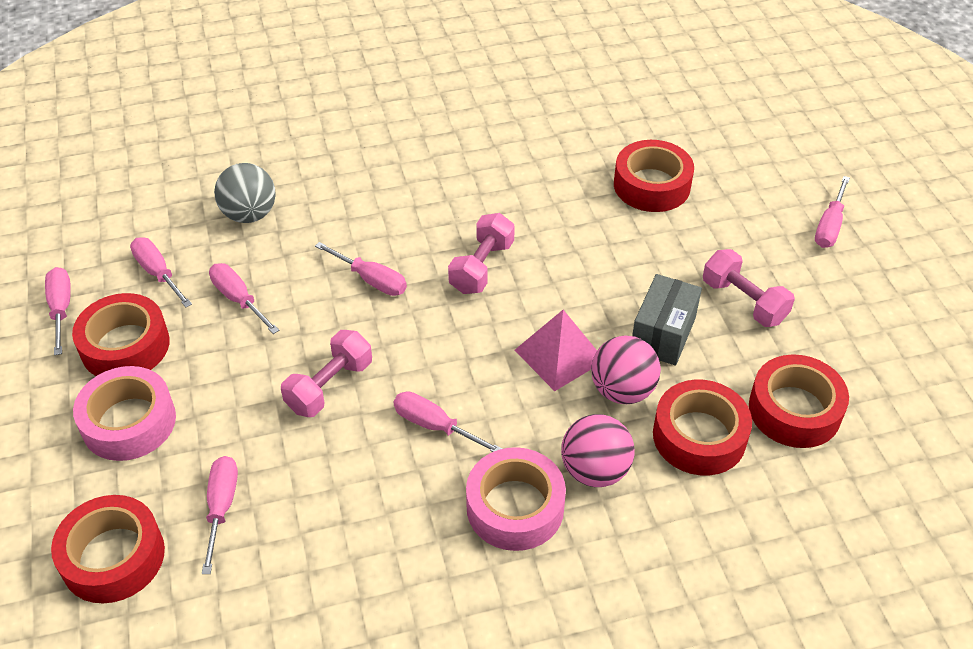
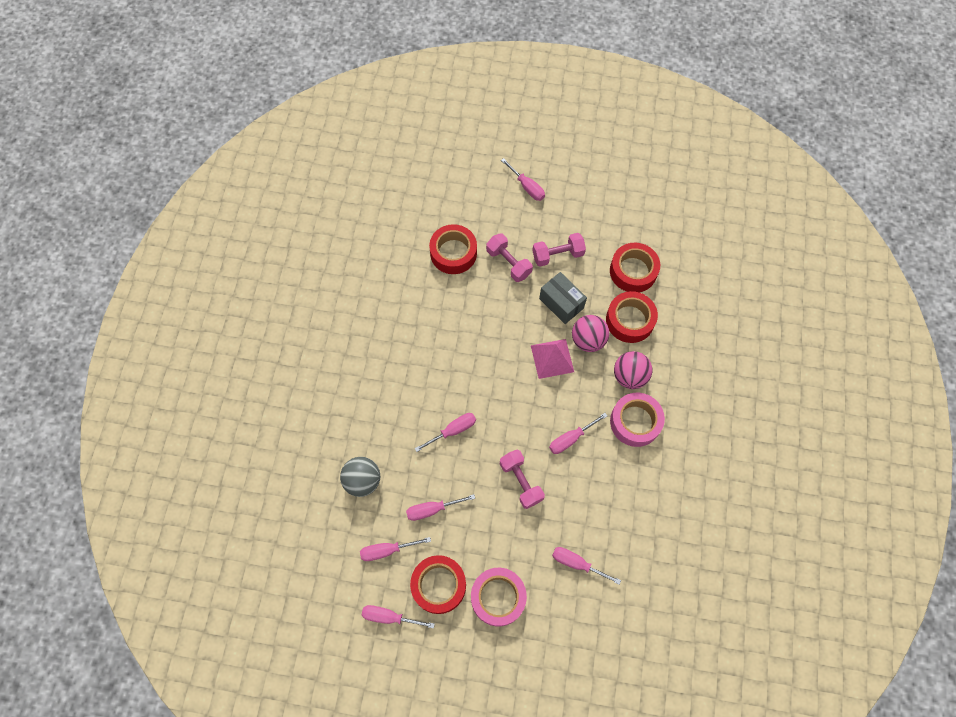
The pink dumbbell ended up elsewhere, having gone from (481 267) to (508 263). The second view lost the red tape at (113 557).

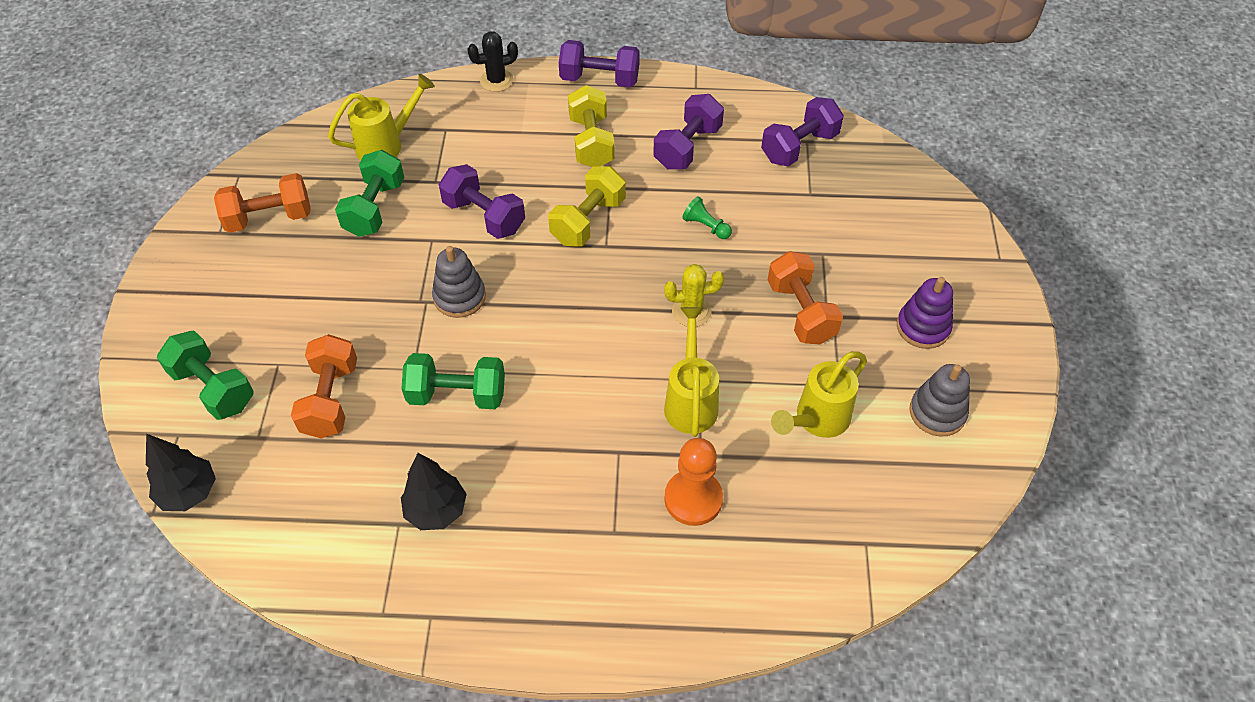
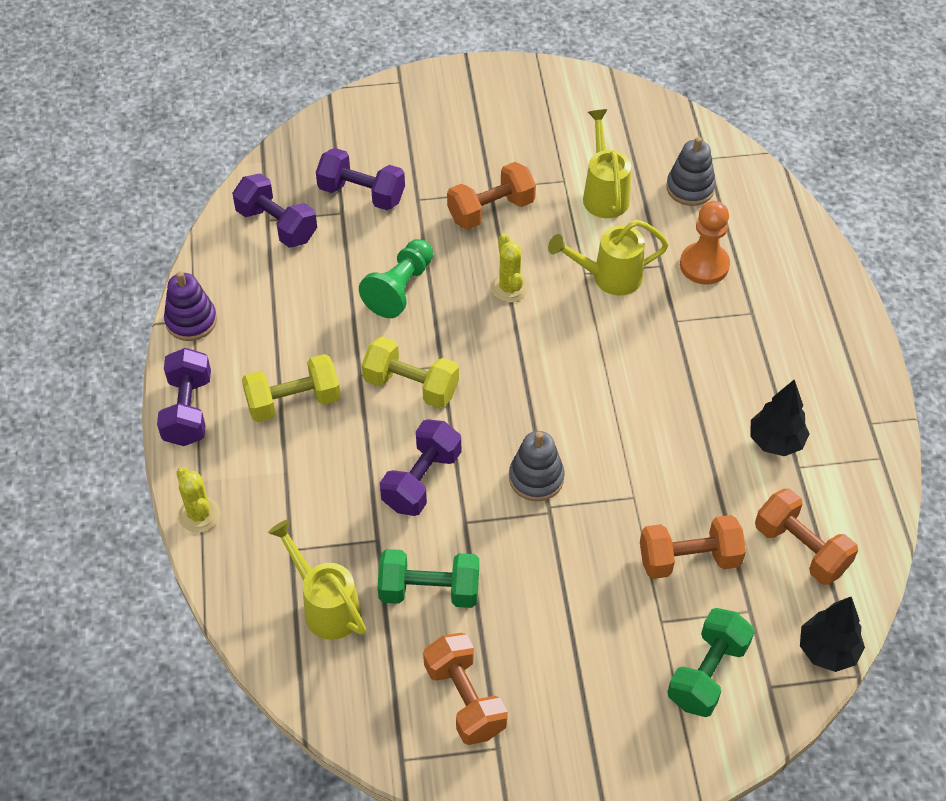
The purple stacking toy ended up elsewhere, having gone from (923 327) to (191 321). What was the black cactus at (496 80) turned into the yellow cactus at (199 514). The purple dumbbell ended up elsewhere, having gone from (687 147) to (361 194). The size of the green pawn at (706 226) changed by a factor of 1.80. The yellow watering can at (816 420) ended up facing another way, 135 degrees counterclockwise from before. The grey stacking toy ended up elsewhere, having gone from (937 412) to (690 188). The second view gained the orange dumbbell at (801 548). The second view lost the green dumbbell at (457 395).

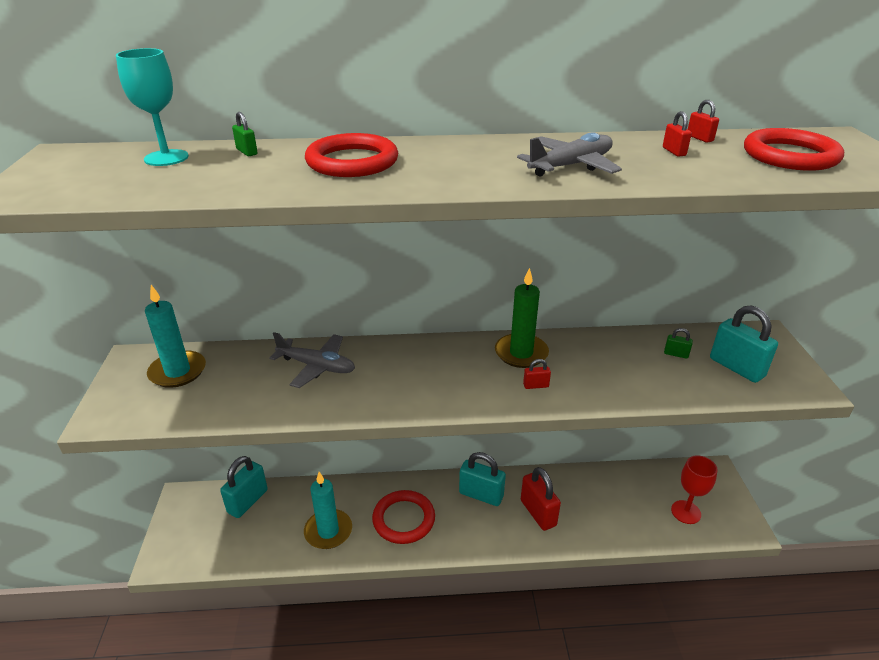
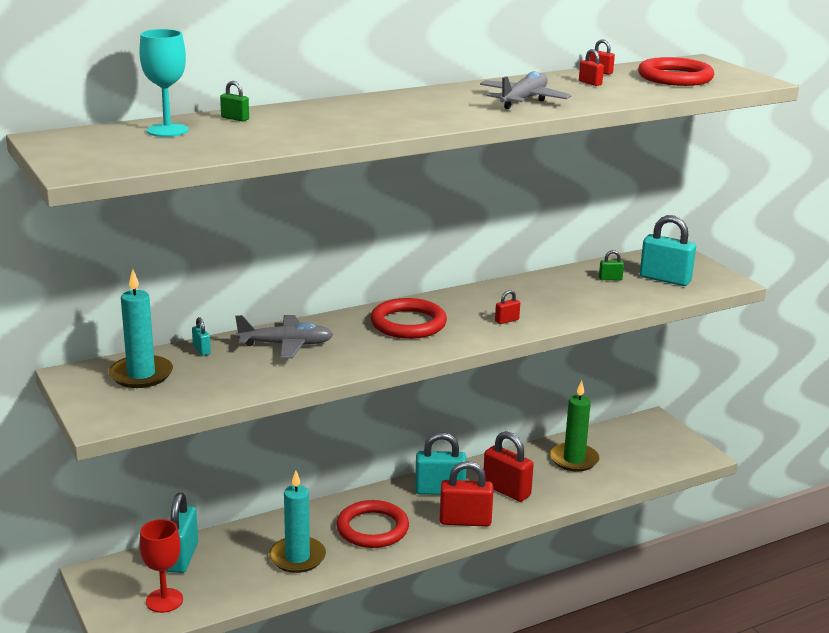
The red goblet ended up elsewhere, having gone from (686 512) to (164 600). The second view gained the turquoise padlock at (201 350). The red ring ended up elsewhere, having gone from (352 162) to (408 323). The second view gained the red padlock at (465 521). The green candle ended up elsewhere, having gone from (521 353) to (574 460).

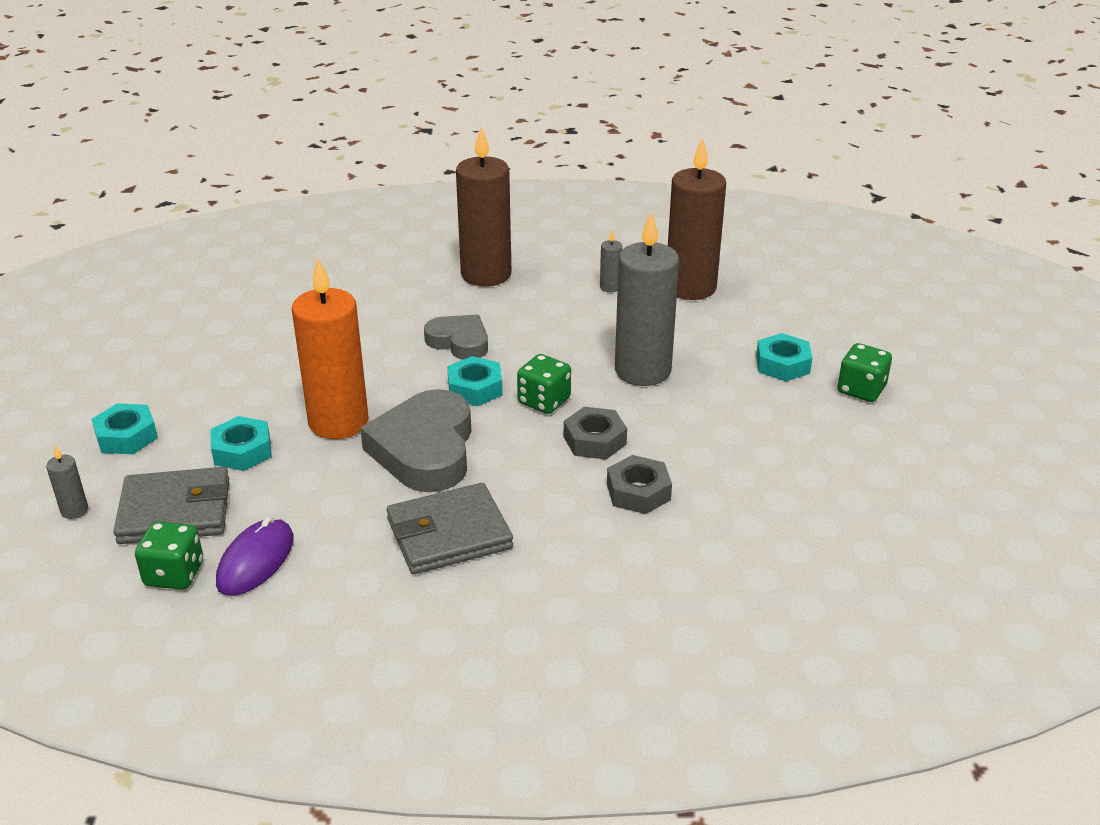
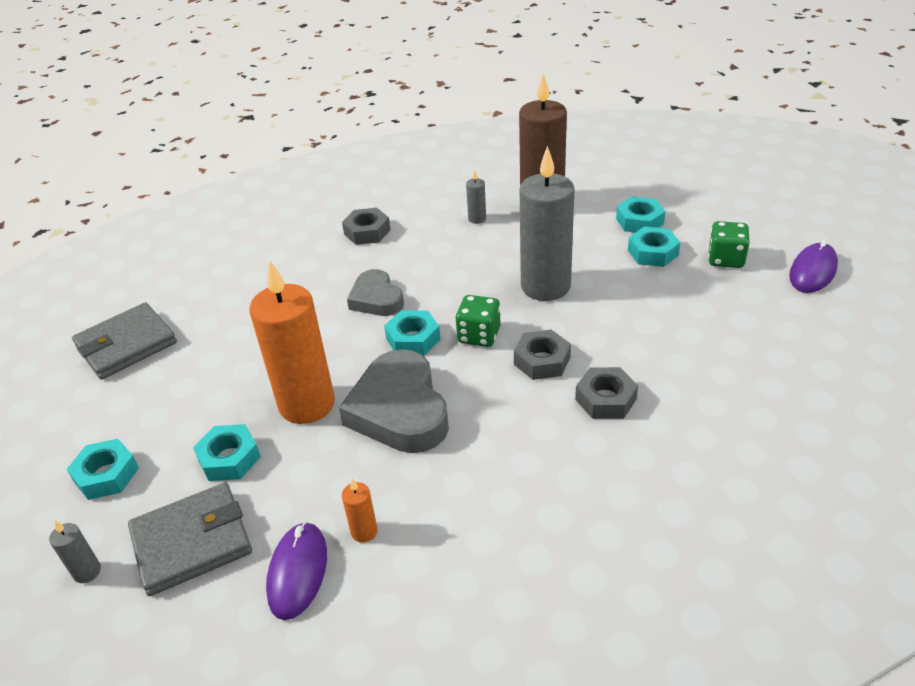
The grey wallet ended up elsewhere, having gone from (449 534) to (126 345). Where the brown candle stood at (486 274), the grey nut came to stand at (367 232). The second view gained the orange candle at (364 532). The grey heart at (459 342) ended up facing another way, 135 degrees counterclockwise from before. The second view gained the turquoise nut at (639 221). The second view gained the purple mouse at (813 271). The second view lost the green dice at (174 574).

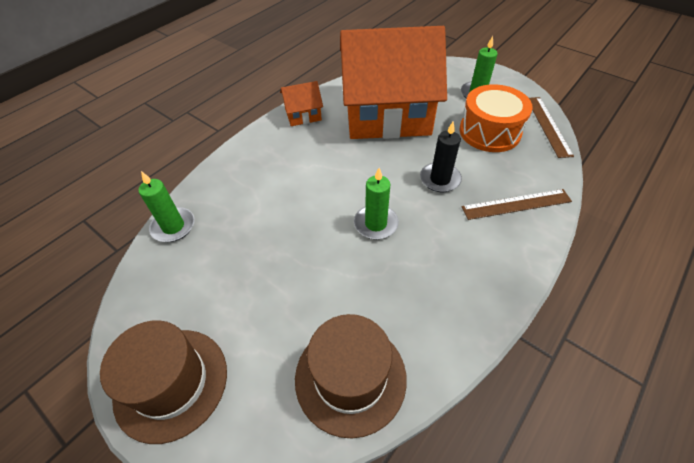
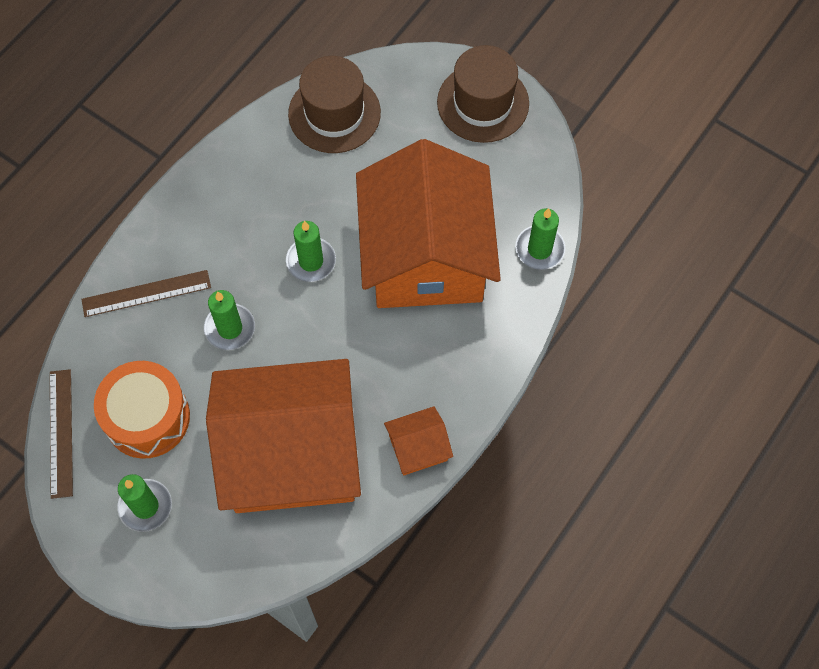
What was the black candle at (440 179) turned into the green candle at (230 328). The second view gained the orange house at (426 255).

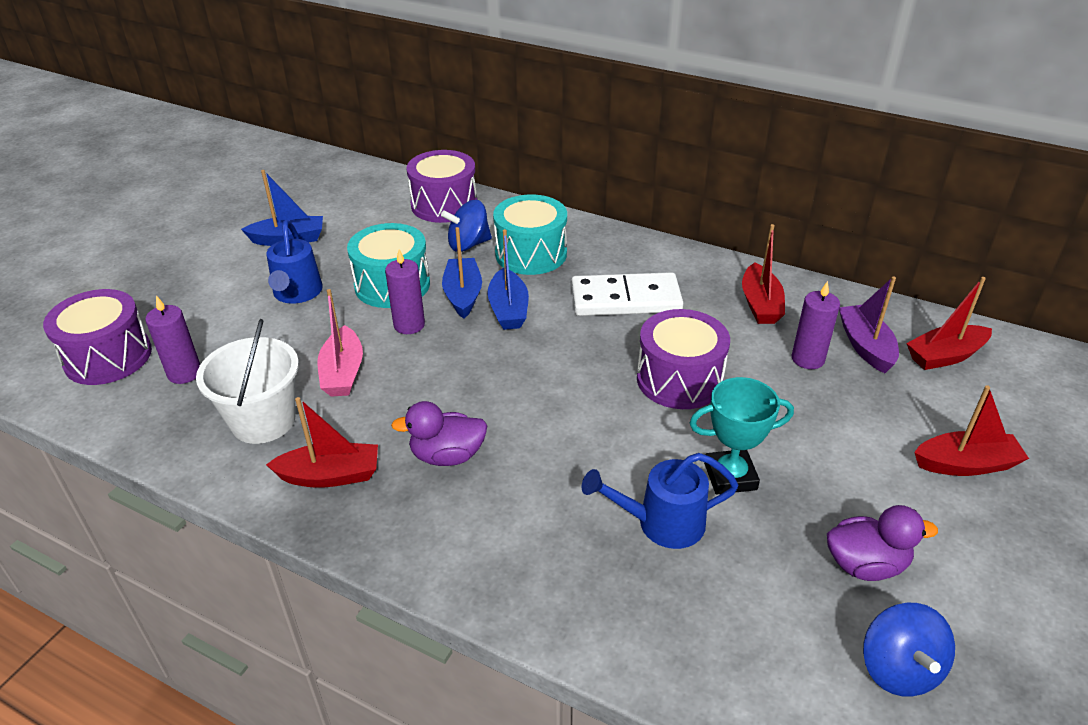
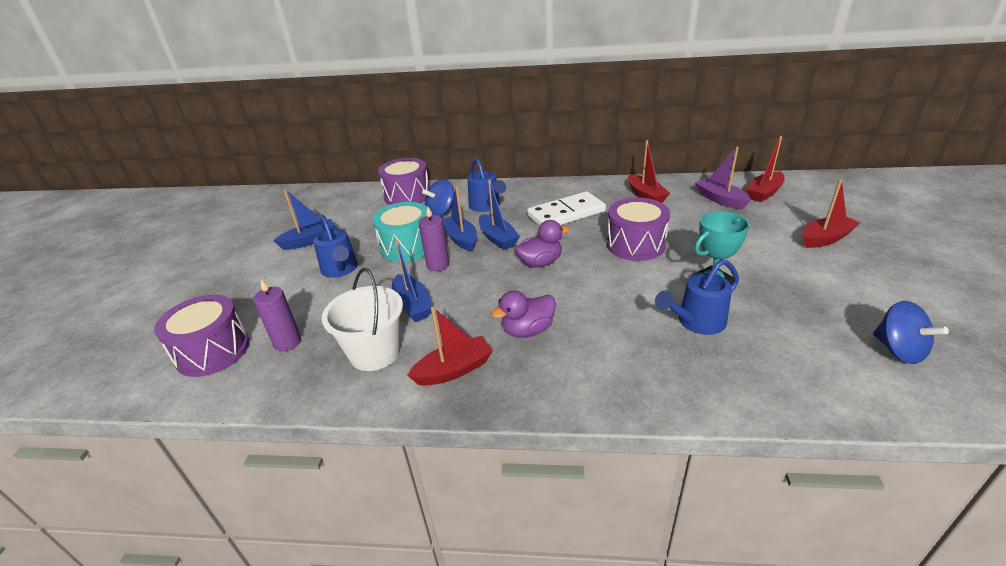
What was the pink boat at (343 373) turned into the blue boat at (412 305). Where the turquoise drum stood at (531 254), the blue watering can came to stand at (486 206). The purple duck ended up elsewhere, having gone from (865 564) to (540 263). The second view lost the purple candle at (808 359).

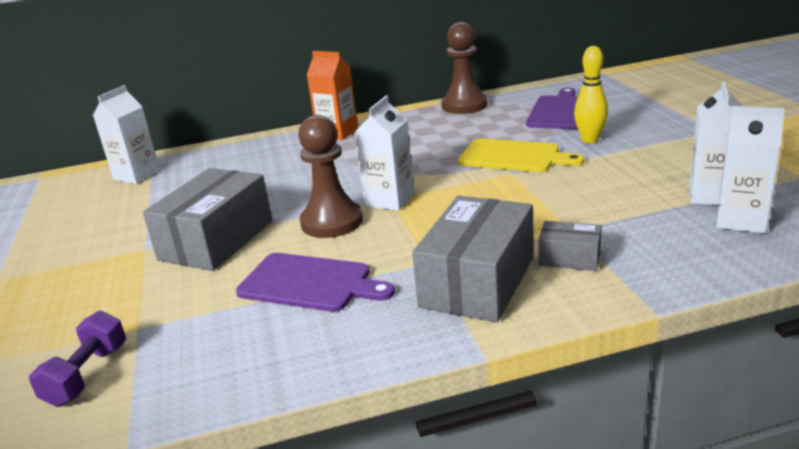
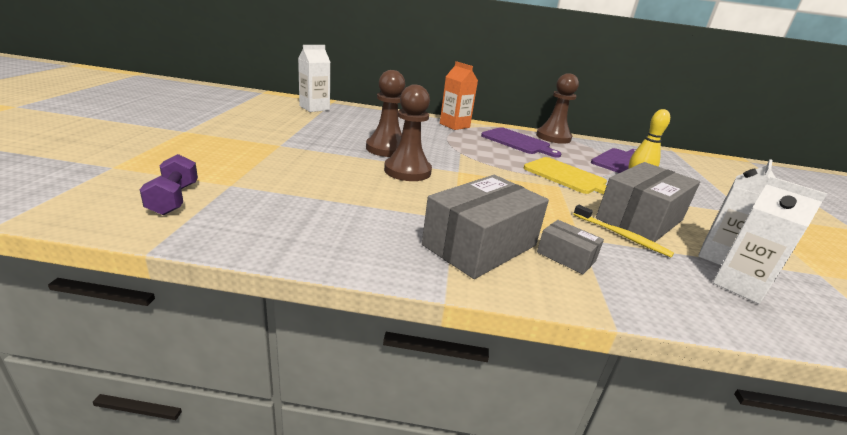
The purple dumbbell at (87 375) ended up facing another way, 45 degrees counterclockwise from before. The second view gained the brown pawn at (387 149). The purple cutting board ended up elsewhere, having gone from (310 283) to (517 142). The second view gained the yellow toothbrush at (622 236). The grey box ended up elsewhere, having gone from (217 240) to (640 219). The second view lost the white carton at (389 200).

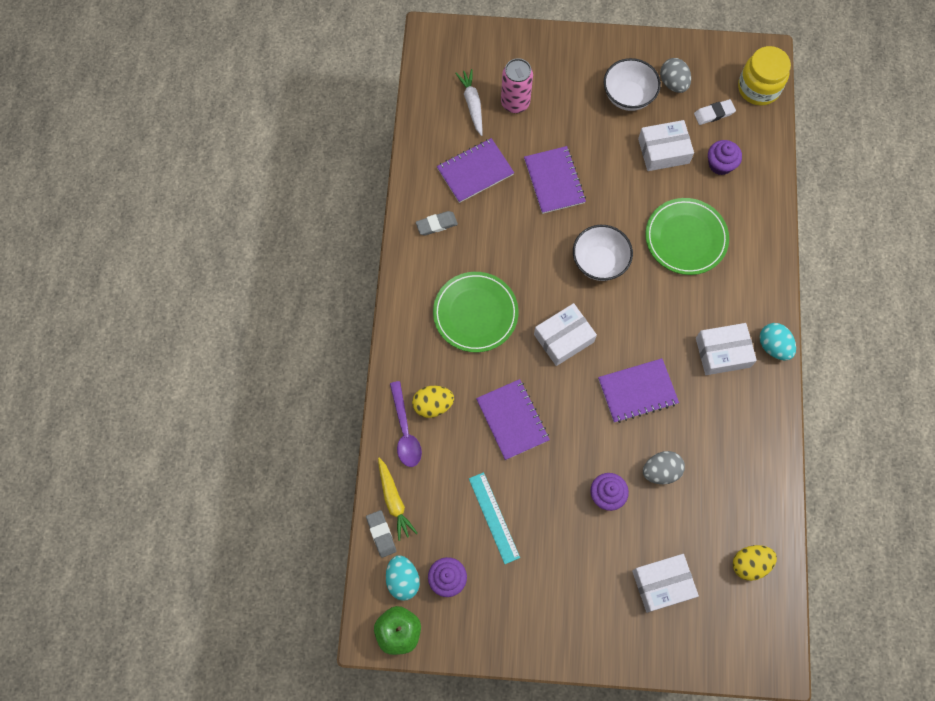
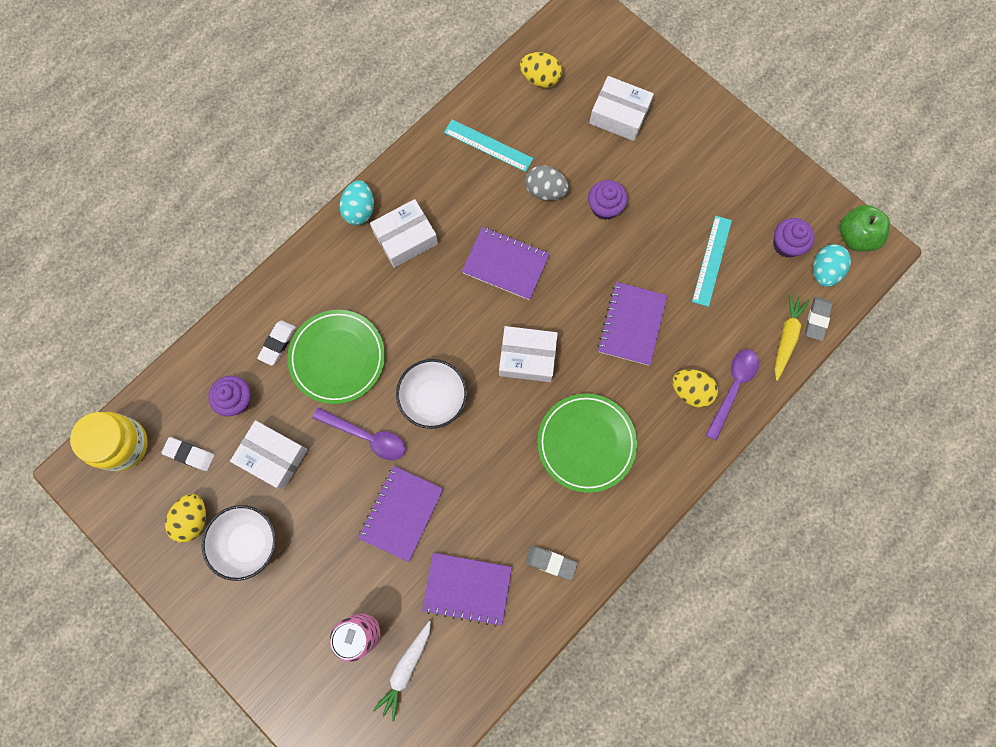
What was the grey egg at (673 83) turned into the yellow egg at (193 519). The second view gained the white eraser at (277 343). The second view gained the purple spoon at (366 436). The white box at (722 352) ended up facing another way, 60 degrees counterclockwise from before. The second view gained the turquoise ruler at (488 145).

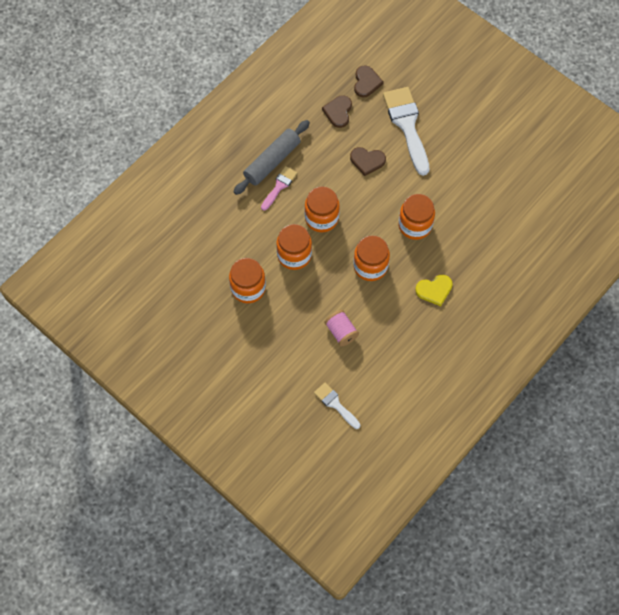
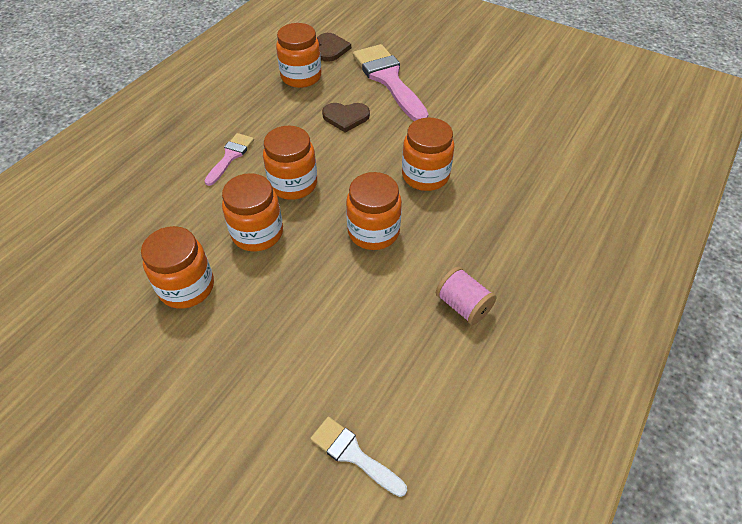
Where the brown heart stood at (338 112), the orange jar came to stand at (301 77). What was the white brush at (407 125) turned into the pink brush at (388 79). The pink spool ended up elsewhere, having gone from (341 332) to (463 305). The second view lost the grey rolling pin at (272 161). The second view lost the yellow heart at (434 290).

